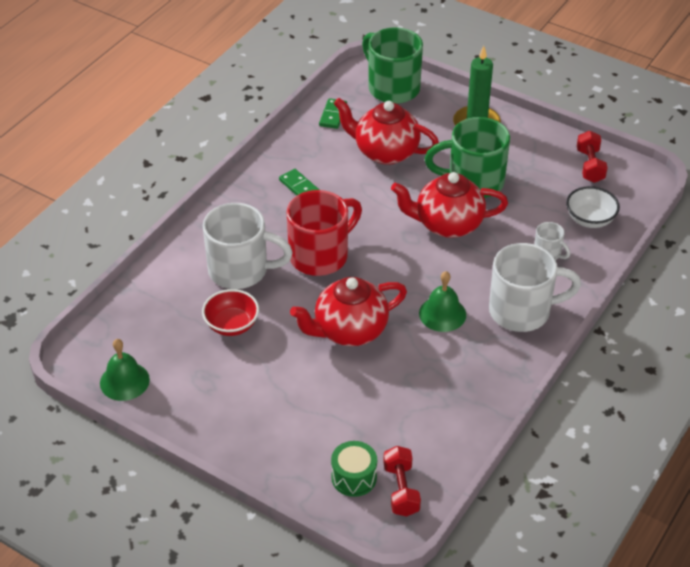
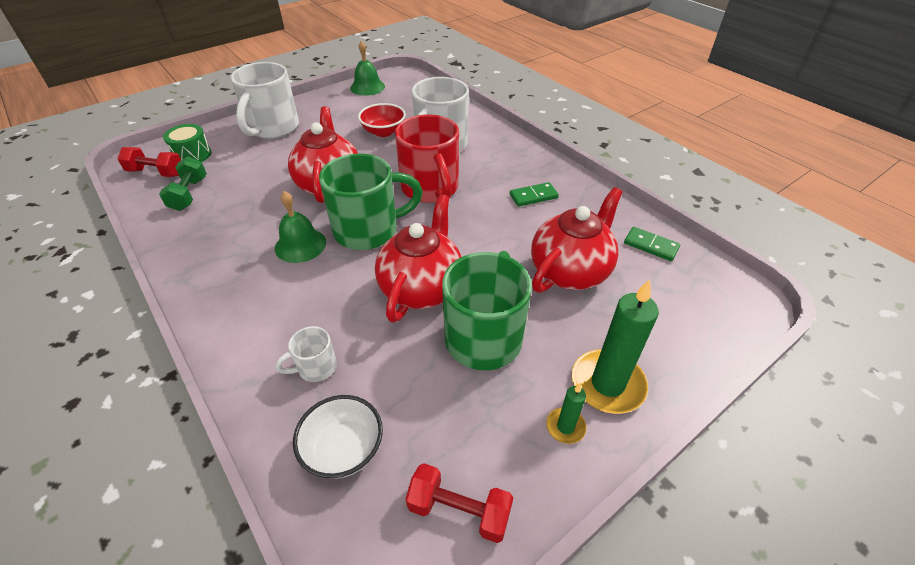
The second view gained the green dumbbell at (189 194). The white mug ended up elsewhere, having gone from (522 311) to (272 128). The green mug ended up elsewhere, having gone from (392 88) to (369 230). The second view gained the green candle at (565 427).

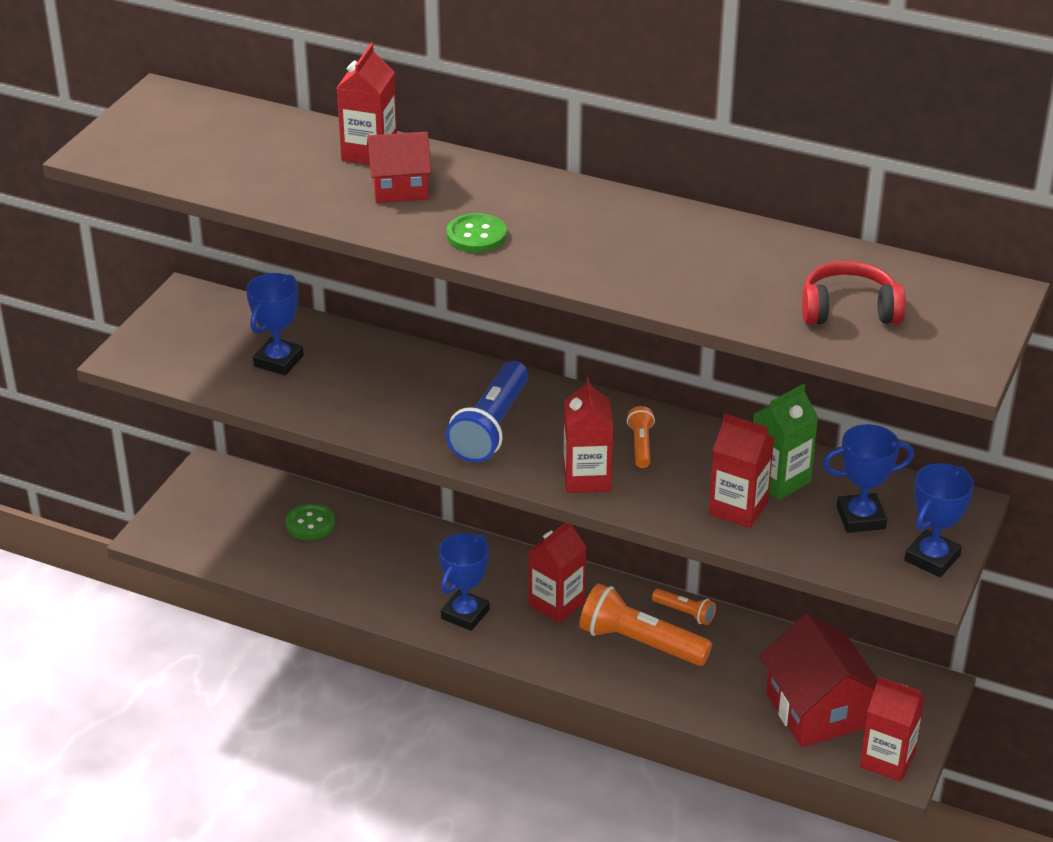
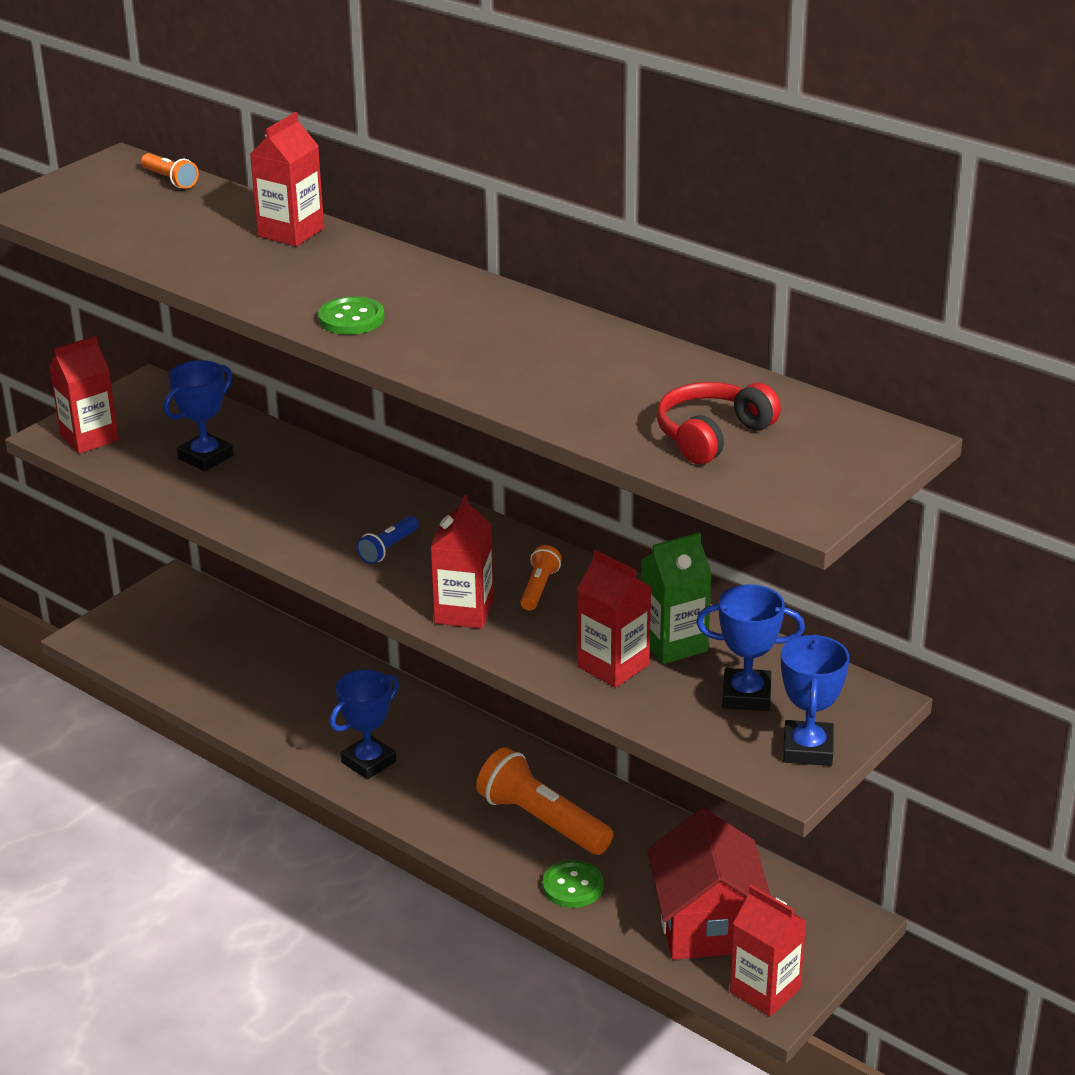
The red carton ended up elsewhere, having gone from (556 604) to (89 438). The orange flashlight ended up elsewhere, having gone from (685 613) to (170 180). The size of the blue flashlight at (491 427) changed by a factor of 0.50. The green button ended up elsewhere, having gone from (310 524) to (572 886). The red headphones at (849 310) ended up facing another way, 60 degrees counterclockwise from before. The blue trophy at (932 558) ended up facing another way, 45 degrees counterclockwise from before. The second view lost the red house at (400 188).

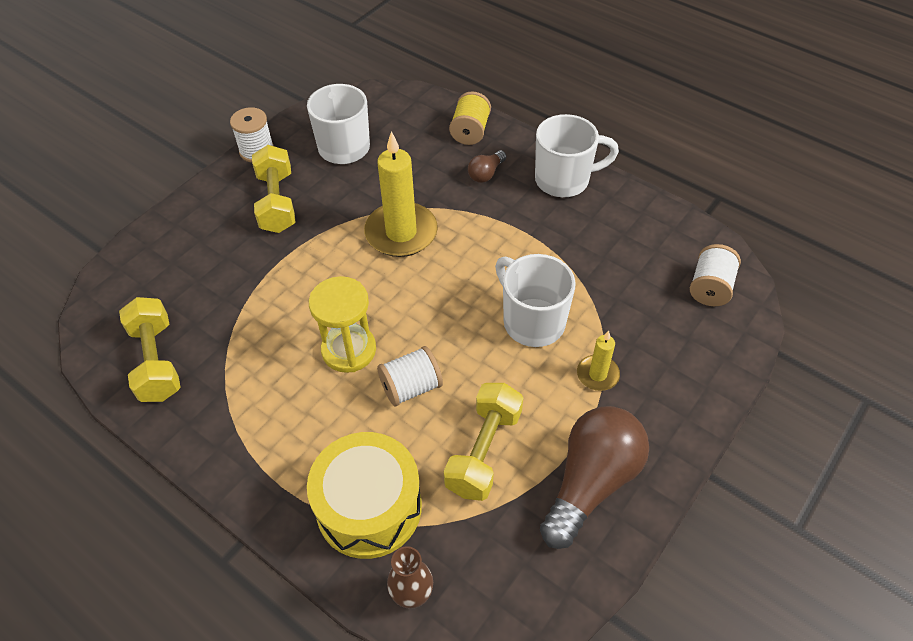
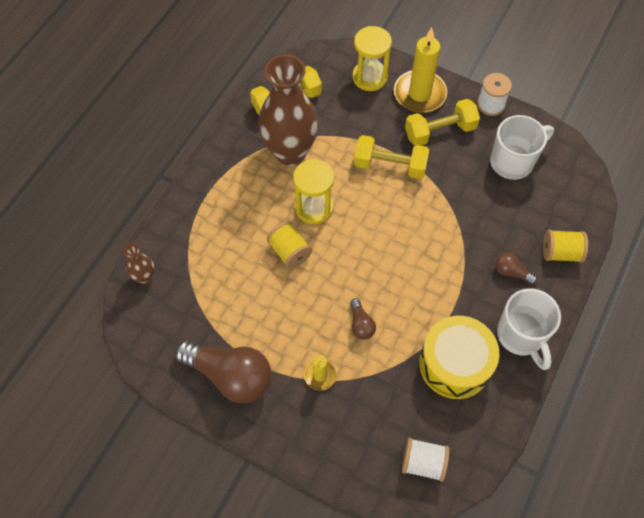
The second view gained the brown vase at (290 152). What was the white spool at (411 387) turned into the yellow spool at (289 251). Where the white mug stood at (532 321), the brown light bulb came to stand at (361 324). The second view gained the yellow hourglass at (369 77). The yellow dumbbell ended up elsewhere, having gone from (484 451) to (390 165). The yellow candle ended up elsewhere, having gone from (401 233) to (419 94). The yellow drum ended up elsewhere, having gone from (369 507) to (455 364).

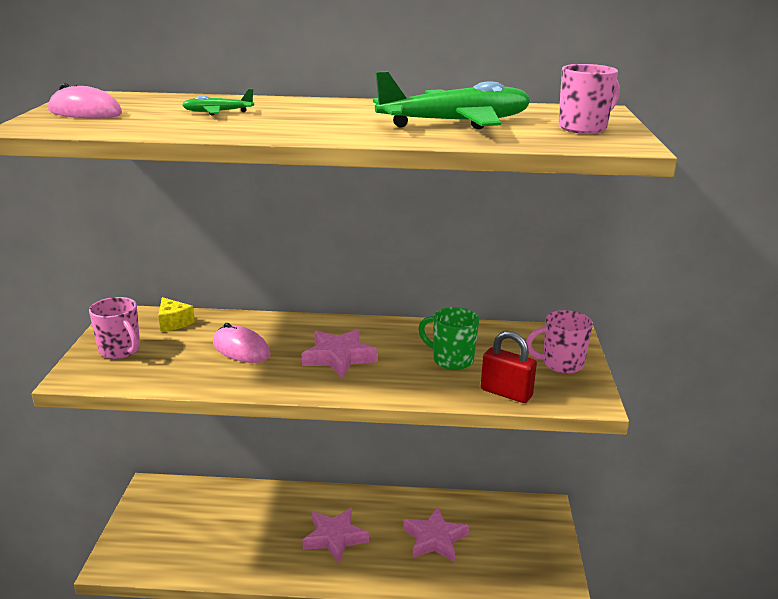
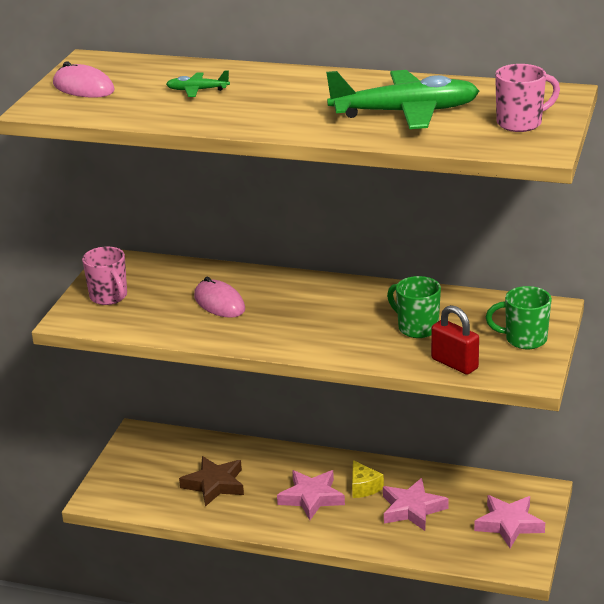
The second view gained the brown star at (214 484). The yellow cheese ended up elsewhere, having gone from (173 323) to (363 487). The pink star ended up elsewhere, having gone from (339 357) to (509 524). What was the pink mug at (561 364) turned into the green mug at (524 339).

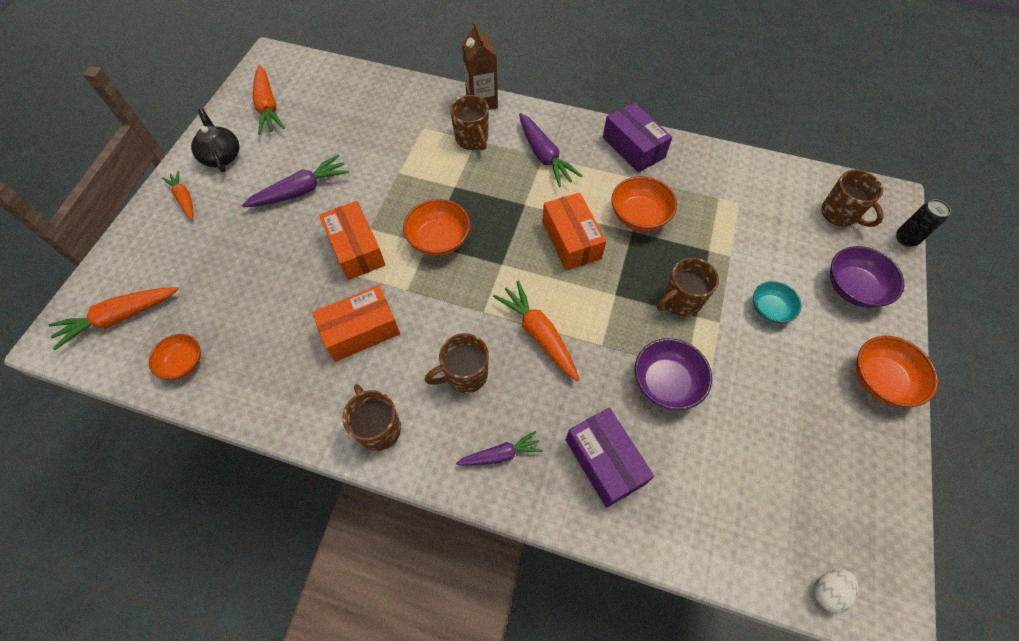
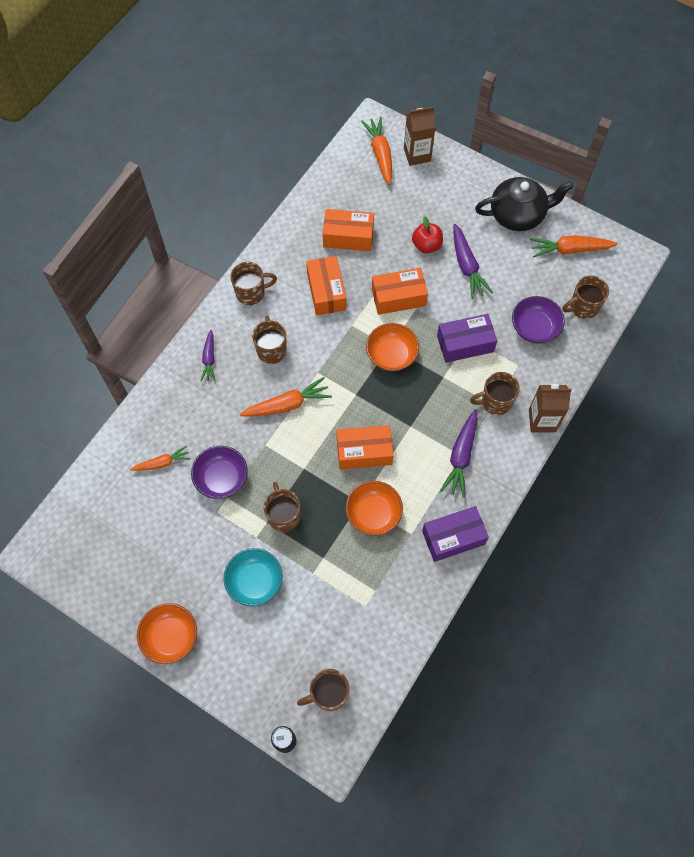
The orange carrot ended up elsewhere, having gone from (184 199) to (162 463). The size of the turquoise bowl at (770 309) changed by a factor of 1.50. The second view gained the orange box at (348 236). The second view gained the brown carton at (417 155). The second view gained the red apple at (426 245). The purple box ended up elsewhere, having gone from (604 461) to (465 344). The purple carrot at (544 156) ended up facing another way, 60 degrees counterclockwise from before. The size of the black teapot at (221 156) changed by a factor of 1.57. The purple bowl ended up elsewhere, having gone from (853 288) to (534 328). The second view gained the brown mug at (583 307). The second view lost the orange bowl at (183 363). The second view lost the white egg at (827 590).

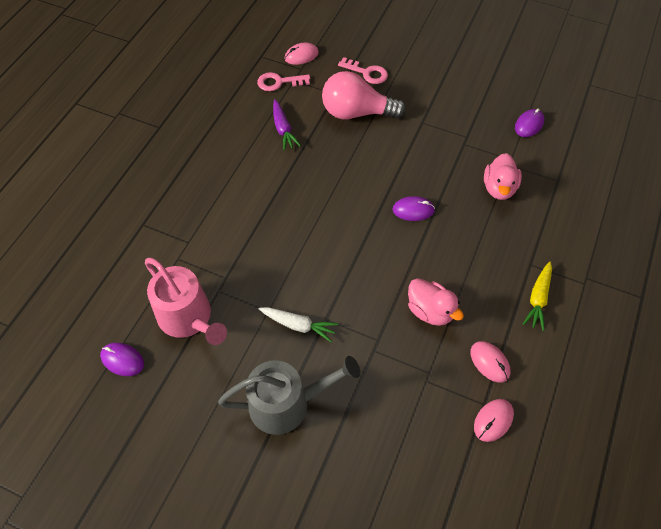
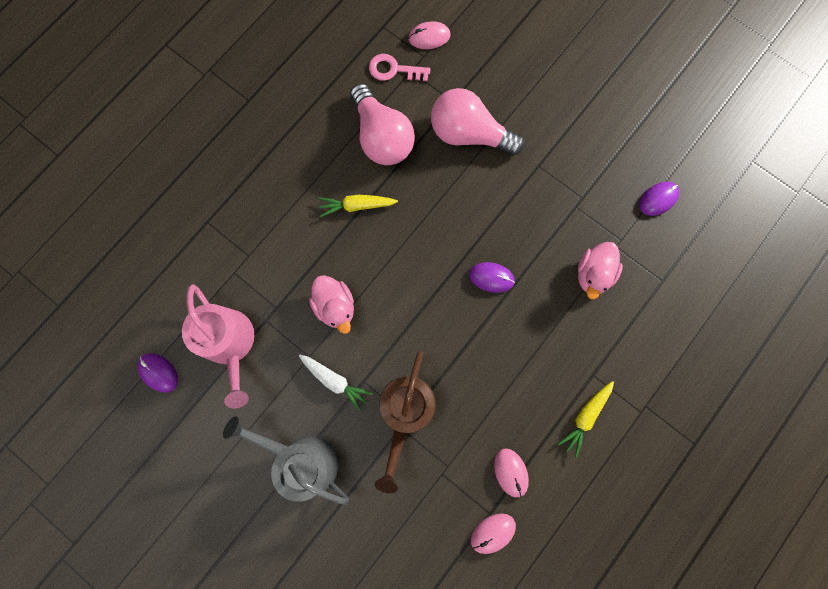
The grey watering can at (286 403) ended up facing another way, 150 degrees counterclockwise from before. The pink duck ended up elsewhere, having gone from (430 311) to (335 306). The second view gained the yellow carrot at (356 206). Where the purple carrot stood at (283 129), the pink light bulb came to stand at (381 137). The second view gained the brown watering can at (405 413). The second view lost the pink key at (367 73).

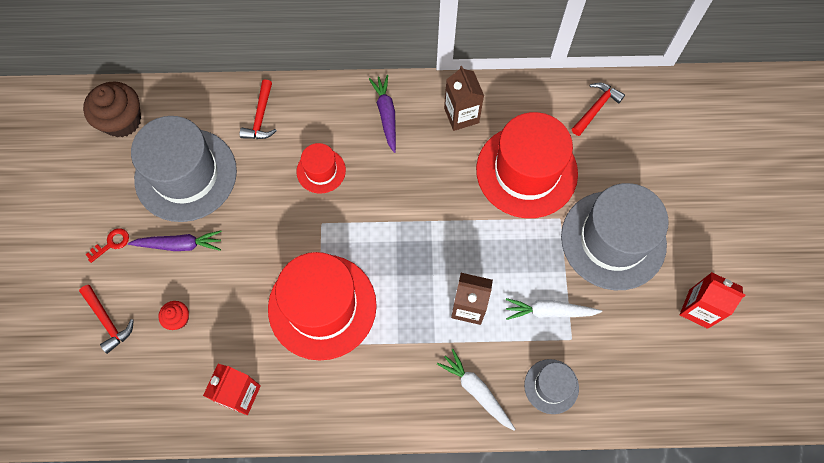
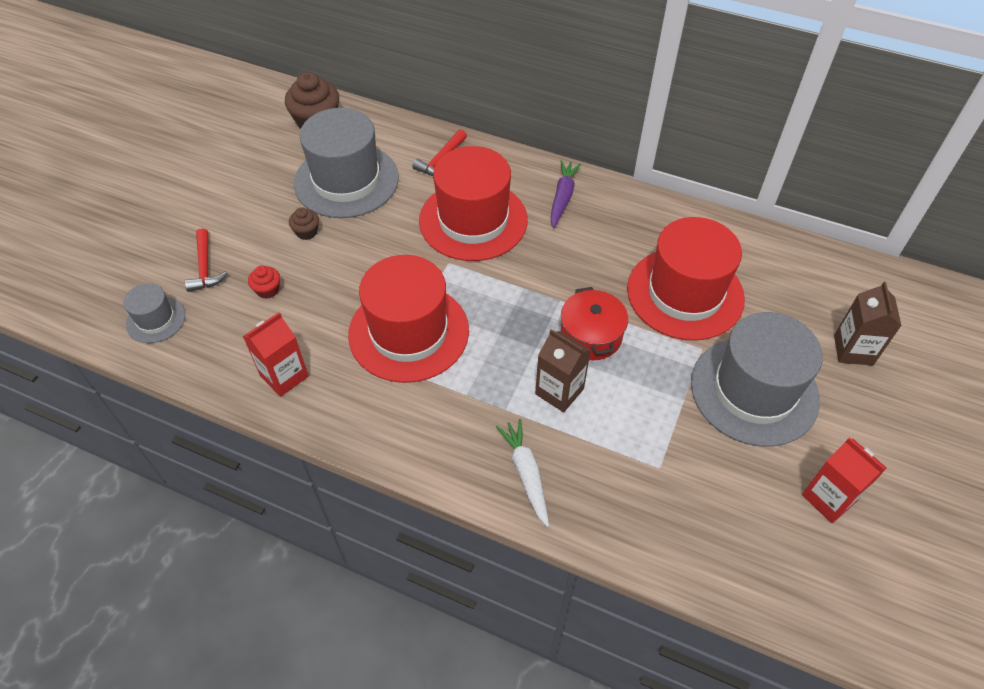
The grey hat ended up elsewhere, having gone from (551 386) to (156 320). Where the purple carrot stood at (179 245), the brown cupcake came to stand at (306 232). The size of the red hat at (321 171) changed by a factor of 2.06. The second view gained the red pot at (591 336). The brown carton ended up elsewhere, having gone from (461 115) to (853 350). The second view lost the red key at (111 243). The second view lost the white carrot at (549 311). The second view lost the red hammer at (596 108).

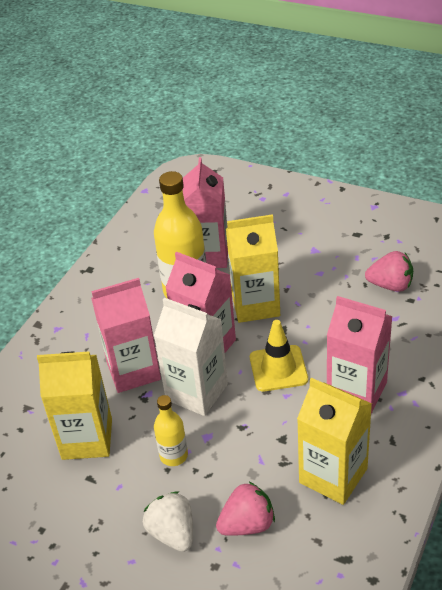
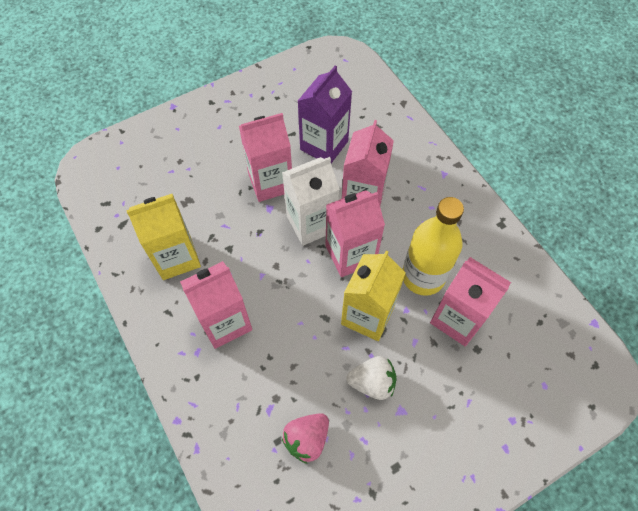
Where the yellow bottle stood at (174 455), the pink carton came to stand at (270 182). What was the yellow carton at (87 439) turned into the purple carton at (324 145). The white strawberry ended up elsewhere, having gone from (173 533) to (372 382). The second view lost the pink strawberry at (247 524). The second view lost the yellow traffic cone at (278 368).

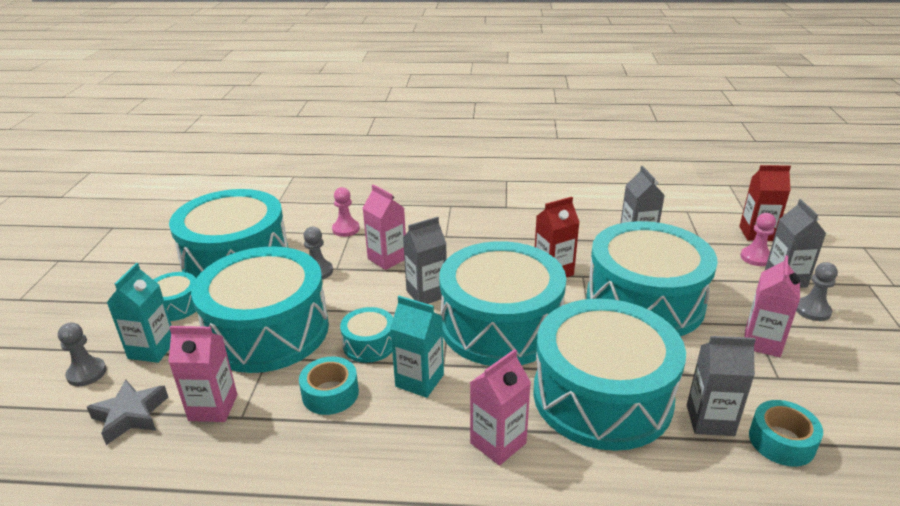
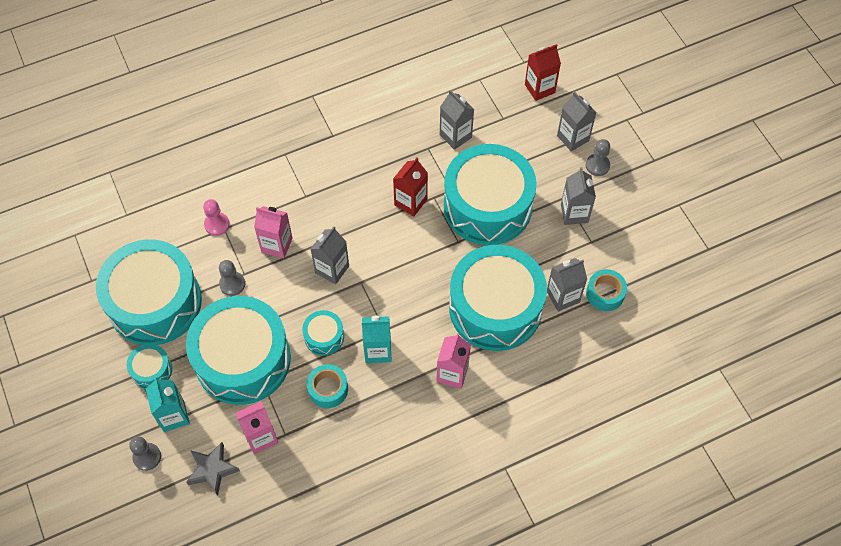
What was the pink carton at (762 342) turned into the grey carton at (574 213). The second view lost the turquoise drum at (500 325). The second view lost the pink pawn at (756 257).

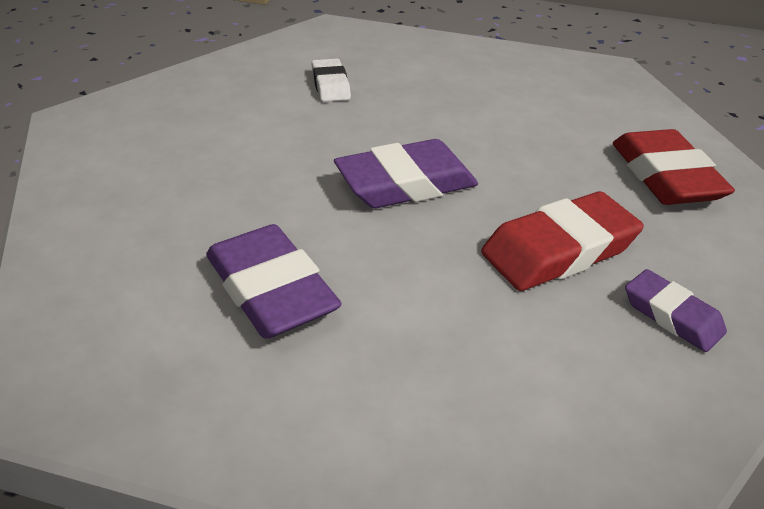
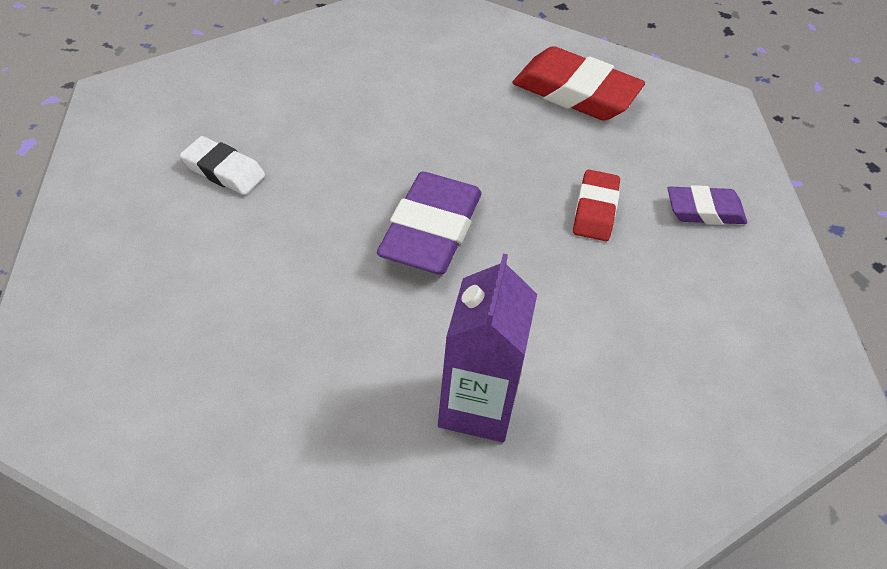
Where the purple eraser stood at (270 290), the purple carton came to stand at (477 406). The size of the red eraser at (559 250) changed by a factor of 0.58.

